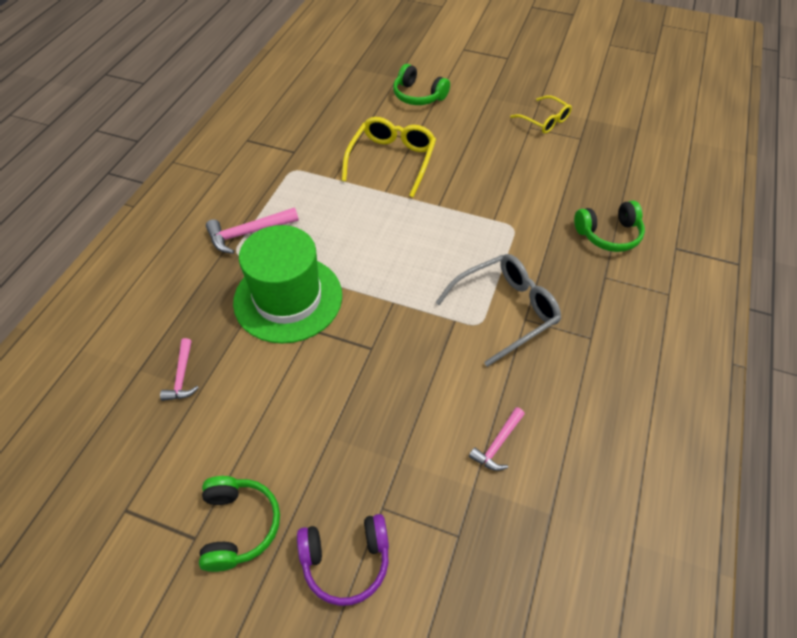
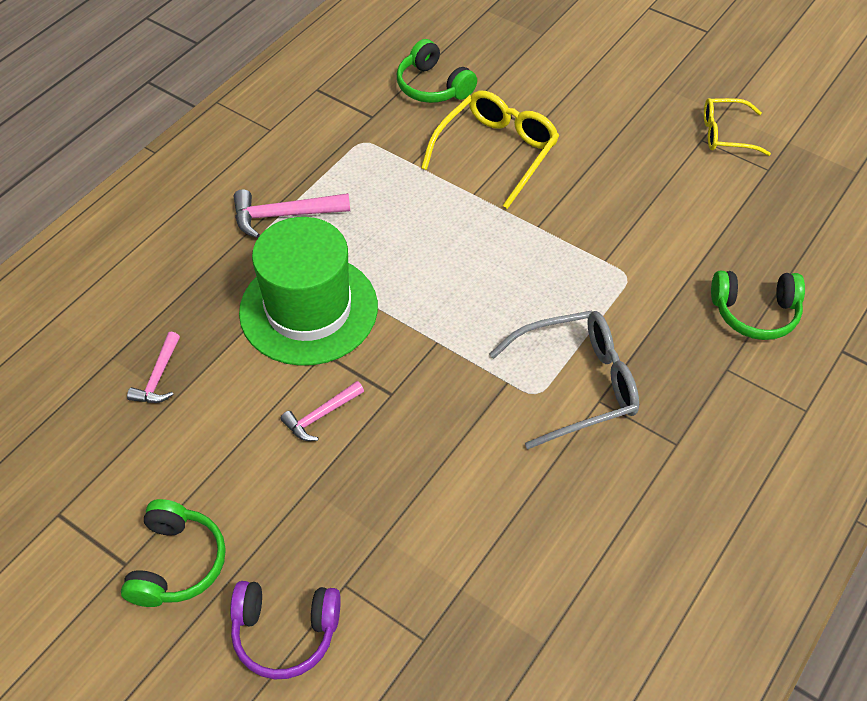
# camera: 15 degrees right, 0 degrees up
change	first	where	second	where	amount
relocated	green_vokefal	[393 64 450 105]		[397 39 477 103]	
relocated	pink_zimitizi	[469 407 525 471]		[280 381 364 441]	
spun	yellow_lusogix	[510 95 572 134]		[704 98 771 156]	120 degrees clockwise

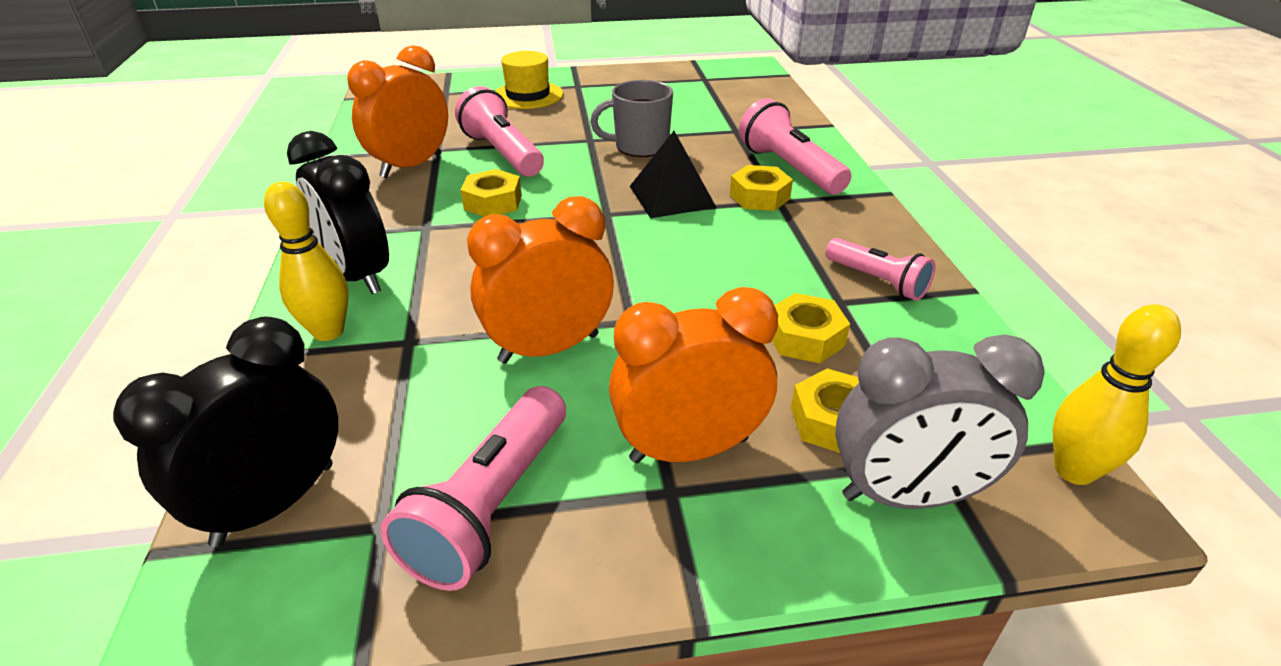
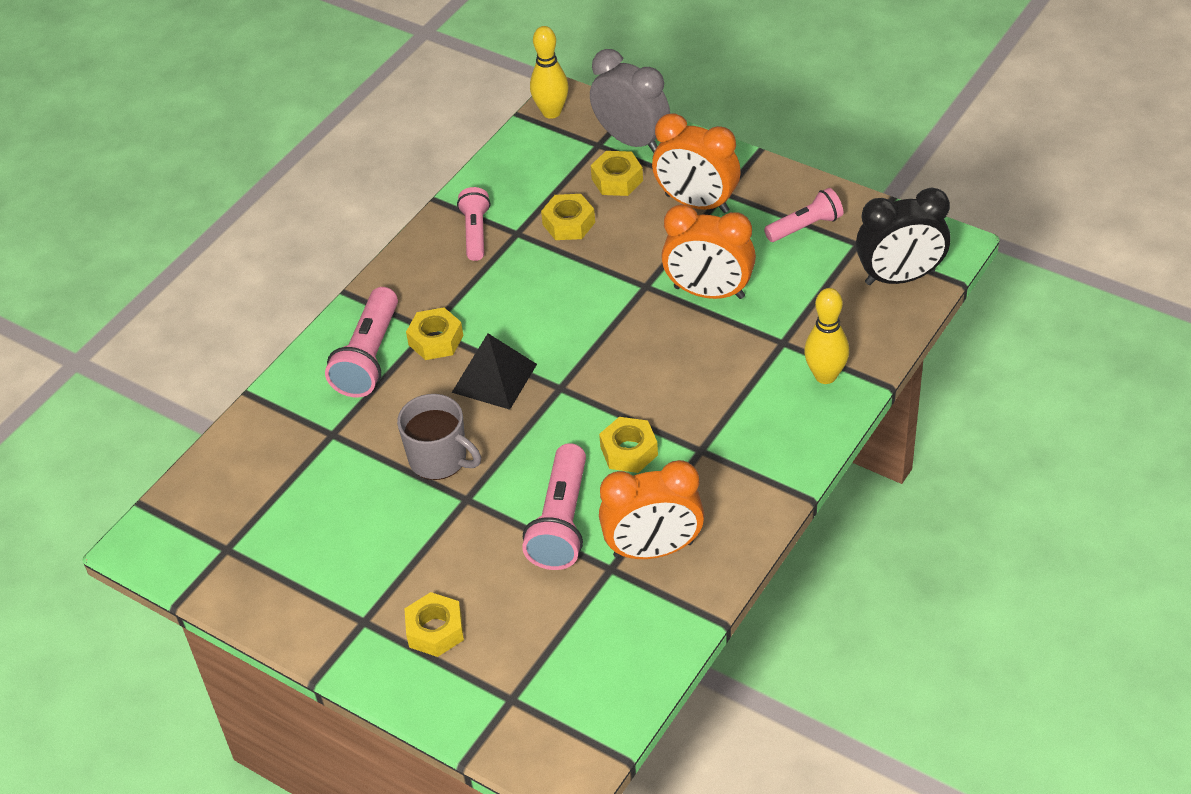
# camera: 135 degrees left, 10 degrees up
change	first	where	second	where	amount
missing	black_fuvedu	[287 131 389 294]			
exchanged	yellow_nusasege	[495 51 563 109]	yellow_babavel	[404 592 464 657]	
size	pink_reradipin	[380 386 566 591]		[764 188 843 242]	x0.65

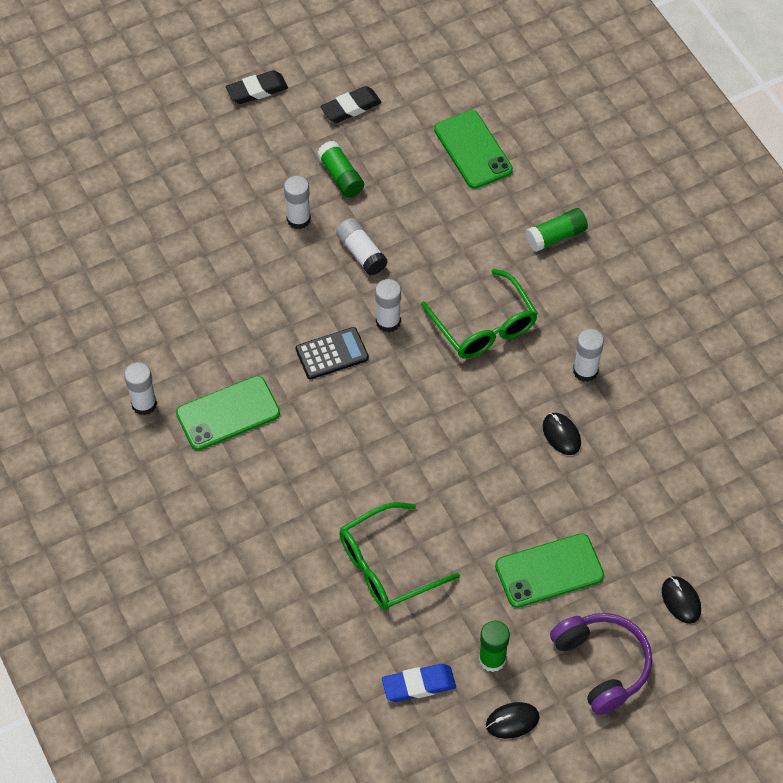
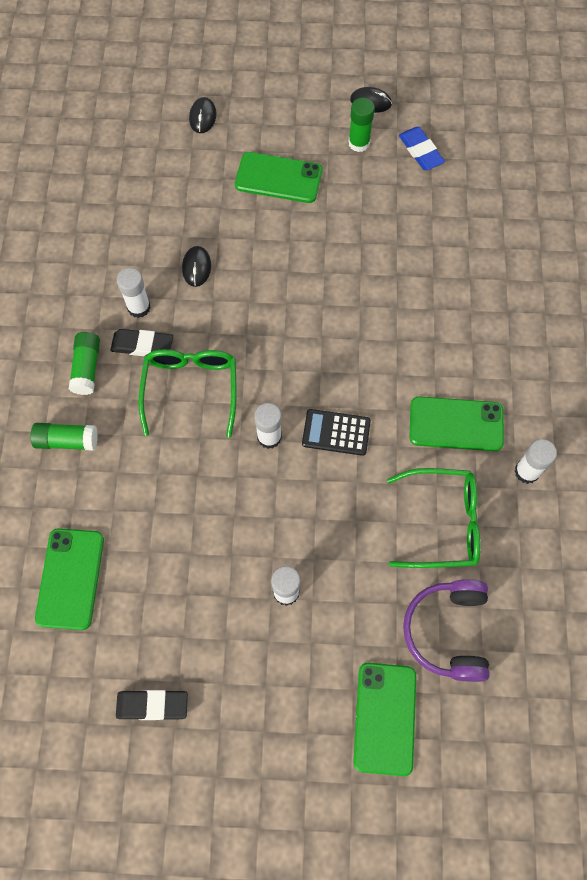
# camera: 150 degrees left, 10 degrees up
change	first	where	second	where	amount
missing	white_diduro	[336 218 388 276]			
appeared			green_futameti	[353 663 416 776]	
relocated	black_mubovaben	[226 70 288 104]		[110 329 173 356]	
relocated	green_diduro	[317 141 364 197]		[69 332 100 395]	
relocated	green_lusogix	[339 502 460 610]		[387 468 480 568]	
relocated	purple_vokefal	[550 613 652 715]		[403 579 490 682]	
spun	blue_mubovaben	[382 664 456 702]		[399 127 445 170]	45 degrees clockwise

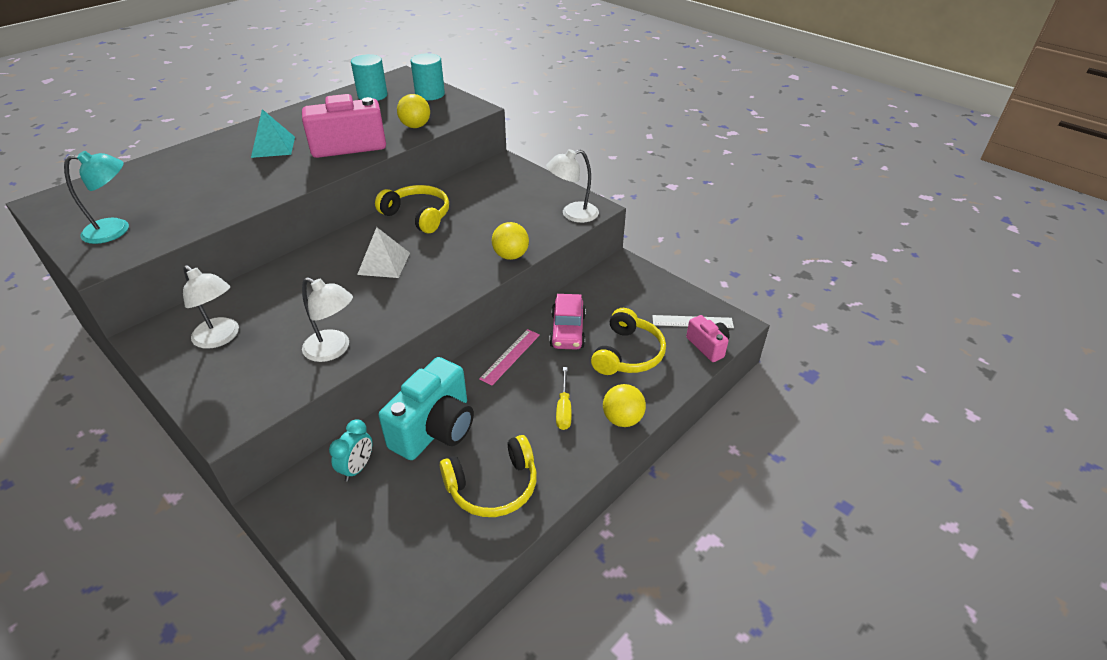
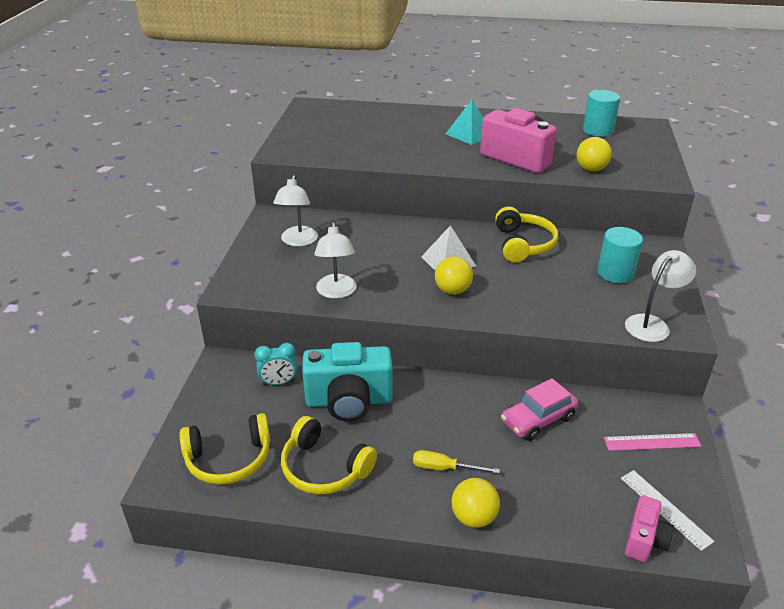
# camera: 55 degrees right, 5 degrees down
change	first	where	second	where	amount
missing	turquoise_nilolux	[64 151 129 244]			
relocated	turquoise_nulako	[411 53 445 100]		[597 227 643 283]	
relocated	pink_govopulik	[479 329 540 385]		[604 433 702 451]	
relocated	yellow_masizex	[492 222 529 260]		[435 256 473 295]	
relocated	yellow_vokefal	[591 308 666 375]		[180 413 270 485]	
spun	white_nilolux	[546 149 599 223]		[625 250 696 342]	105 degrees clockwise
spun	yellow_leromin	[556 367 572 430]		[413 450 500 473]	45 degrees clockwise

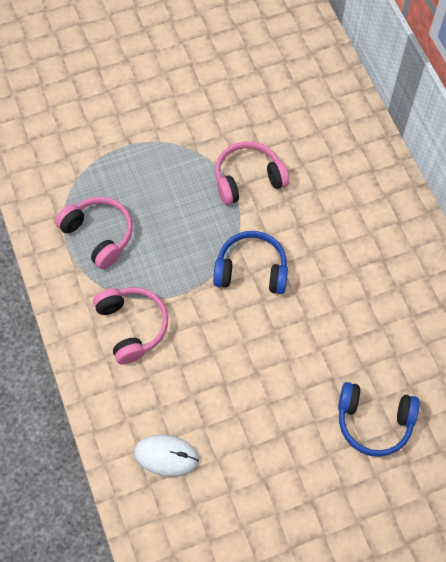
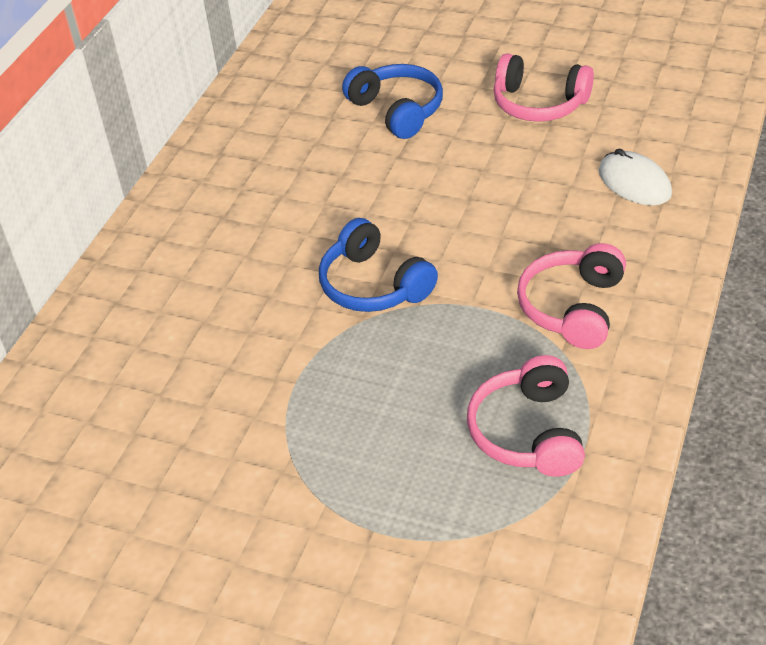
# camera: 135 degrees left, 20 degrees down
change	first	where	second	where	amount
relocated	pink_vokefal	[215 141 289 205]		[493 53 594 122]	

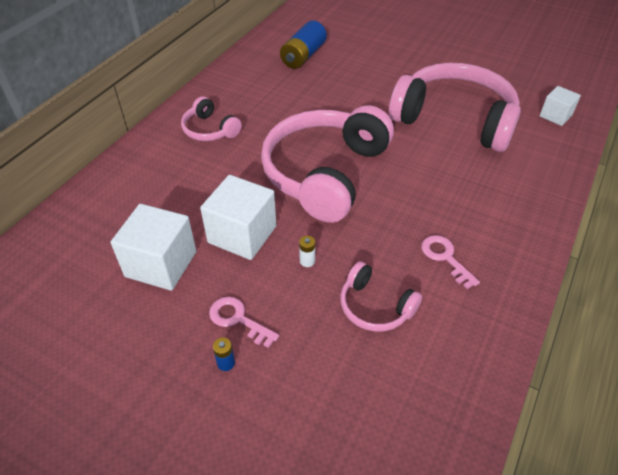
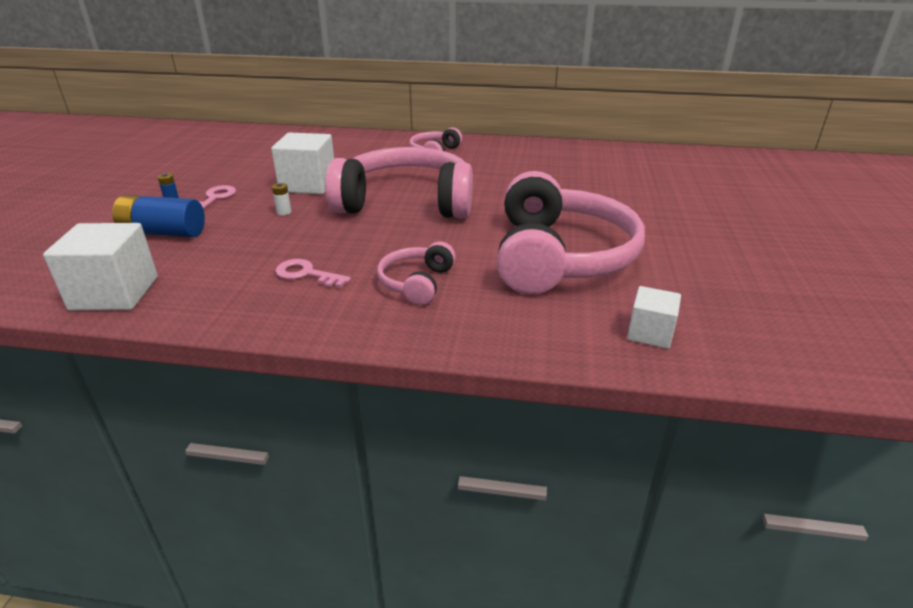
# camera: 70 degrees right, 15 degrees down
change	first	where	second	where	amount
relocated	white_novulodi	[111 204 196 291]		[43 223 158 311]	
relocated	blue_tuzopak	[280 21 327 69]		[112 195 205 237]	
relocated	pink_vokefal	[340 261 422 332]		[377 242 456 305]	
spun	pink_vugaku	[421 235 480 289]		[275 259 351 288]	105 degrees counterclockwise

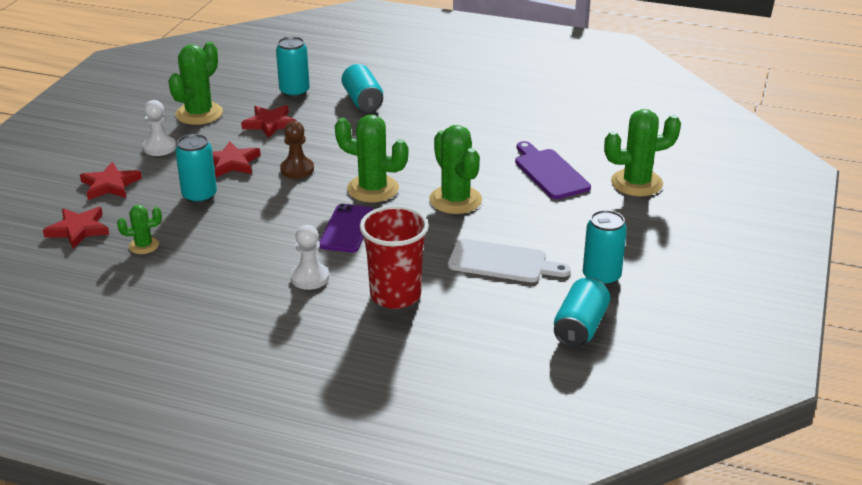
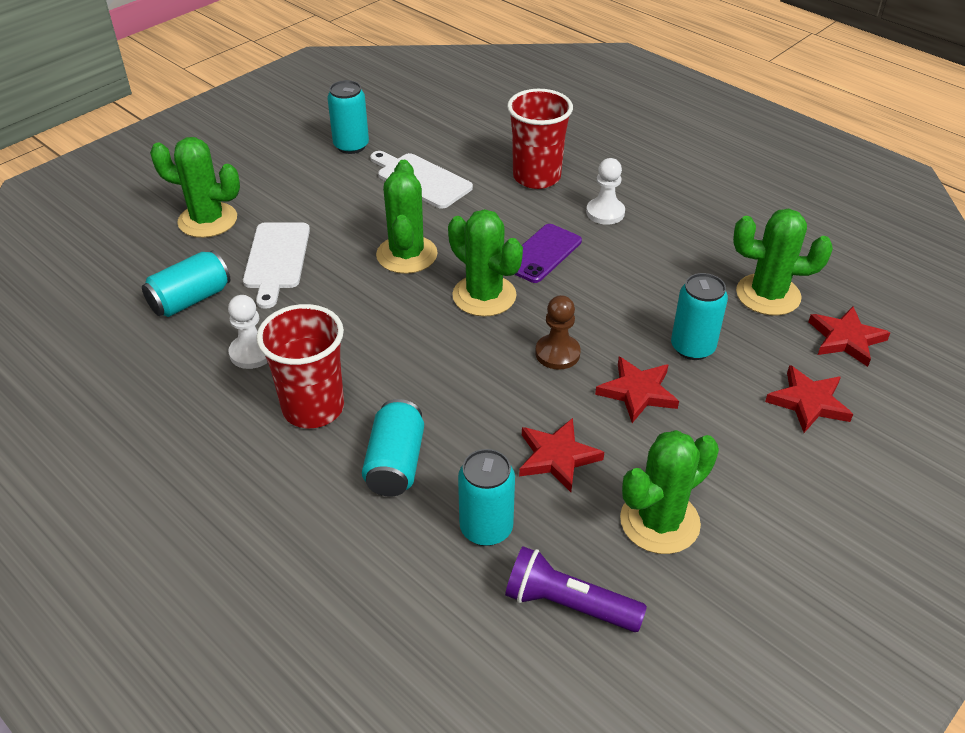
# camera: 155 degrees left, 10 degrees up
change	first	where	second	where	amount
appeared			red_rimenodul	[256 304 344 428]	
appeared			purple_reradipin	[505 546 647 632]	
relocated	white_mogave	[143 100 176 156]		[228 295 268 369]	
relocated	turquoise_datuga	[554 278 610 348]		[142 250 230 317]	
colour	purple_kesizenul	[515 141 591 199]	white_kesizenul	[243 222 310 309]	
size	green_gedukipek	[117 205 162 254]		[733 209 833 316]	x1.86

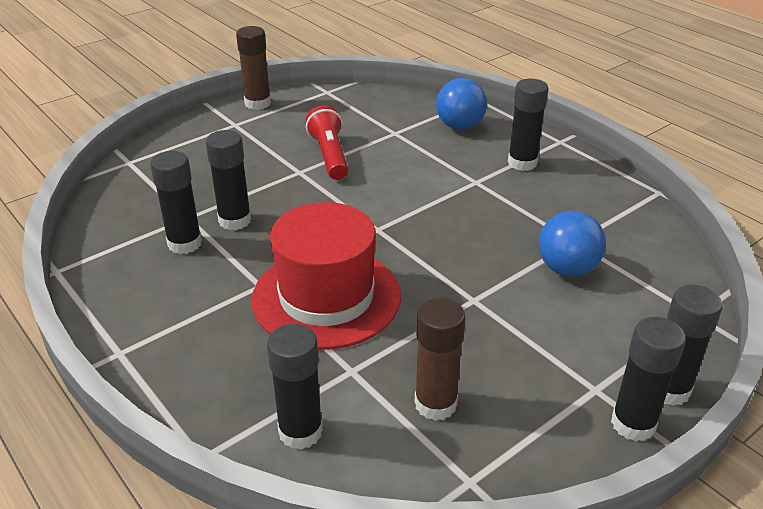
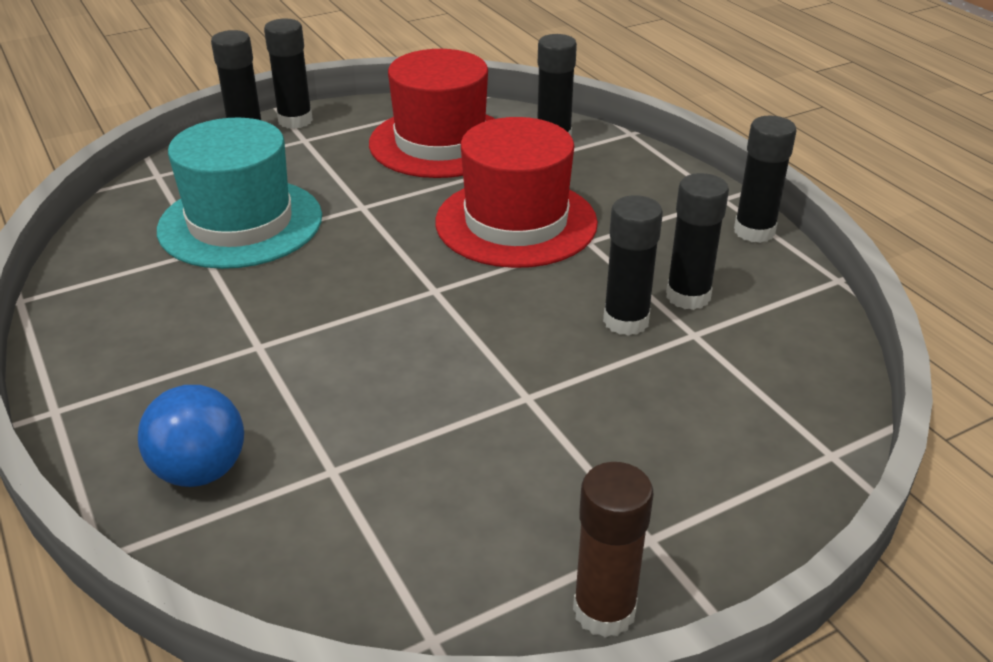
# camera: 170 degrees left, 0 degrees up
change	first	where	second	where	amount
missing	red_reradipin	[306 105 348 180]			
relocated	black_diduro	[508 79 549 171]		[734 116 796 243]	
exchanged	brown_diduro	[415 298 466 421]	red_nusasege	[369 49 495 178]	
exchanged	blue_masizex	[539 211 606 276]	turquoise_nusasege	[157 117 322 269]	

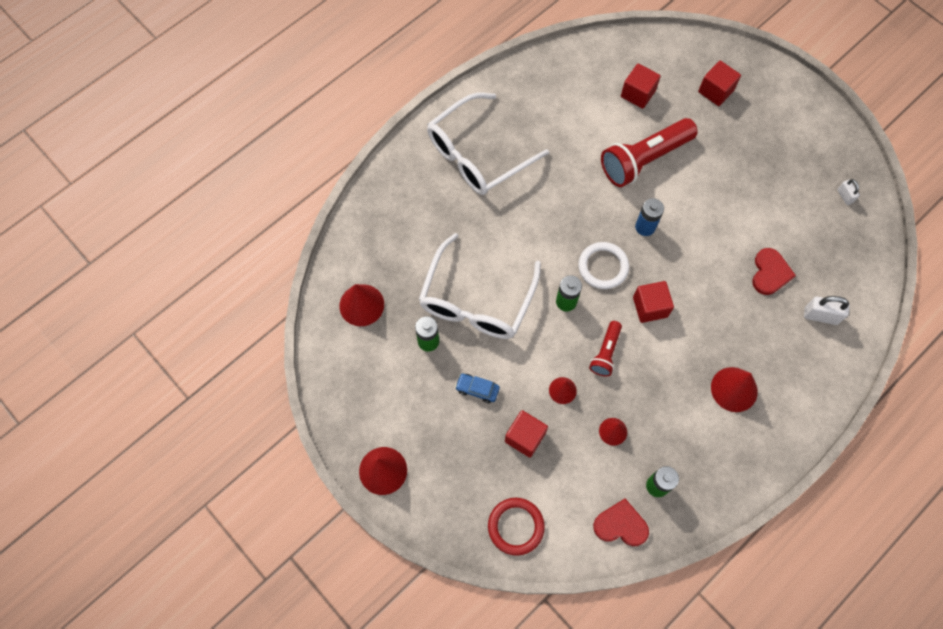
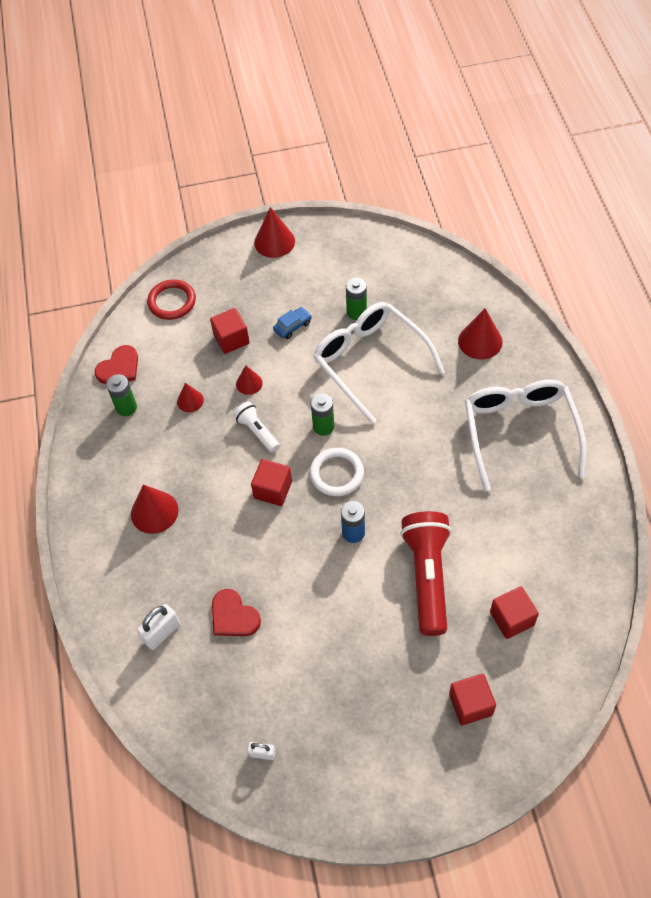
# camera: 125 degrees right, 10 degrees down
change	first	where	second	where	amount
relocated	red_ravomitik	[339 284 384 326]		[458 308 503 359]	
colour	red_reradipin	[589 321 622 376]	white_reradipin	[233 402 280 452]	

